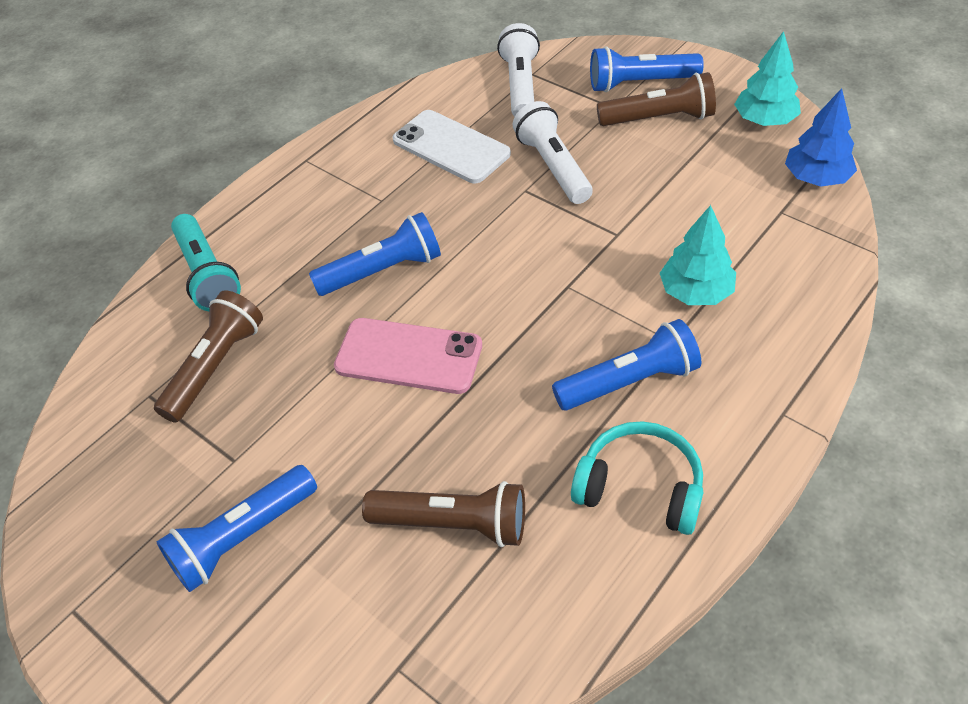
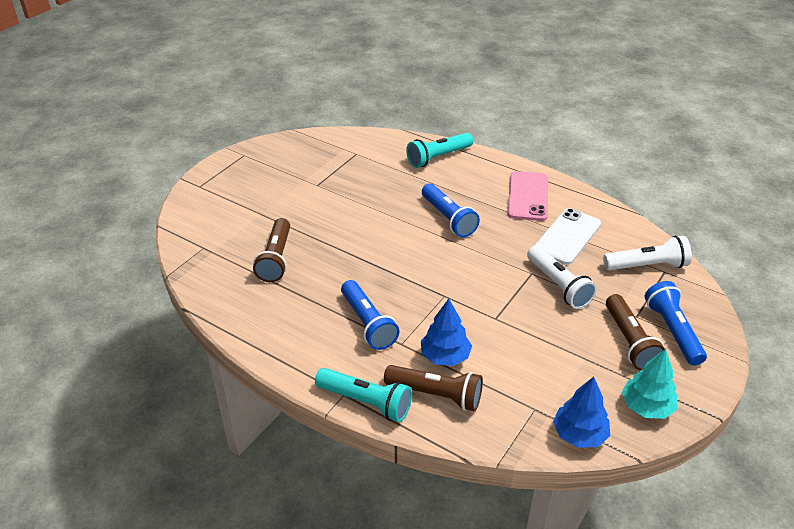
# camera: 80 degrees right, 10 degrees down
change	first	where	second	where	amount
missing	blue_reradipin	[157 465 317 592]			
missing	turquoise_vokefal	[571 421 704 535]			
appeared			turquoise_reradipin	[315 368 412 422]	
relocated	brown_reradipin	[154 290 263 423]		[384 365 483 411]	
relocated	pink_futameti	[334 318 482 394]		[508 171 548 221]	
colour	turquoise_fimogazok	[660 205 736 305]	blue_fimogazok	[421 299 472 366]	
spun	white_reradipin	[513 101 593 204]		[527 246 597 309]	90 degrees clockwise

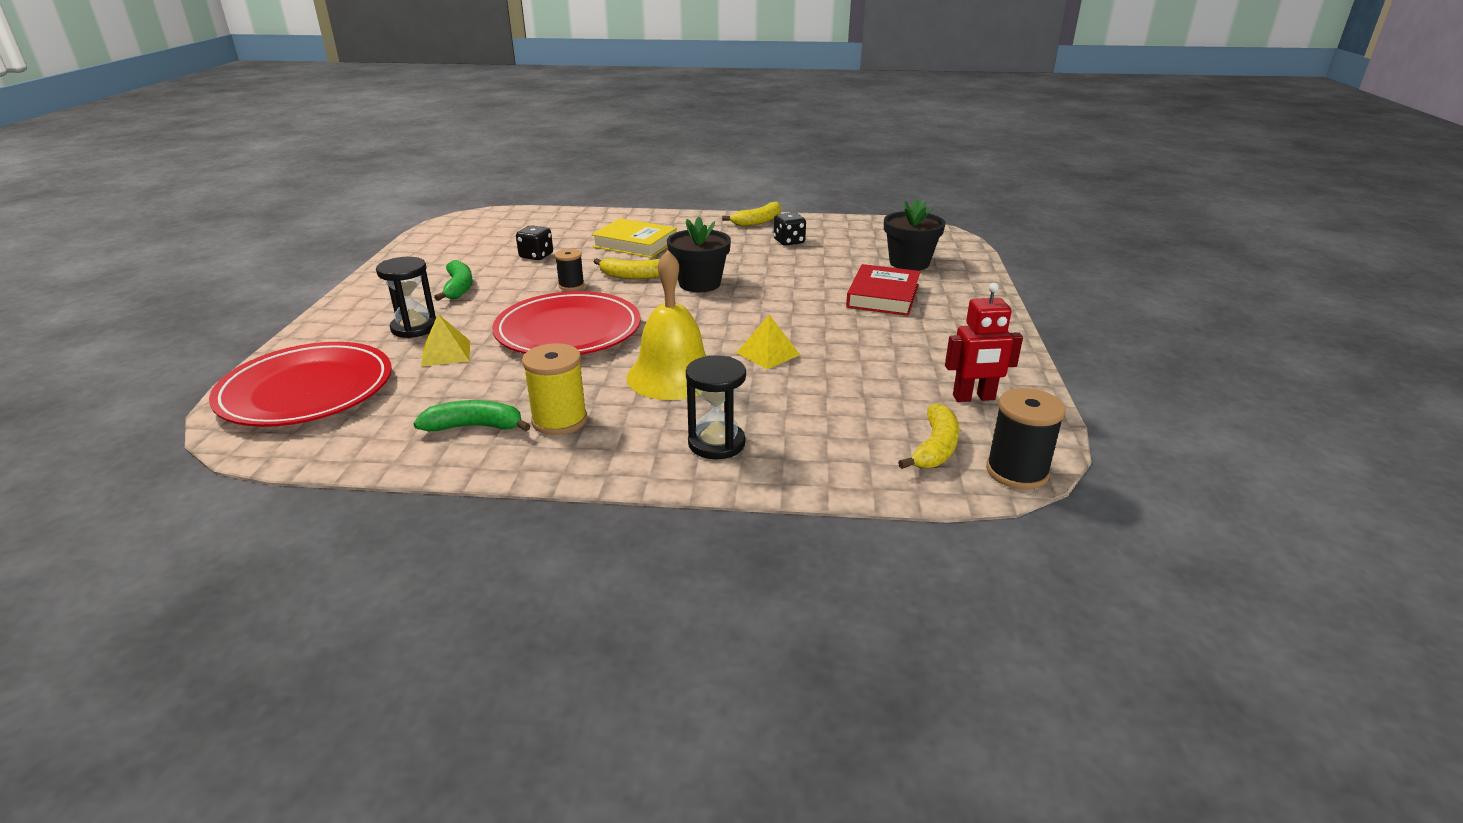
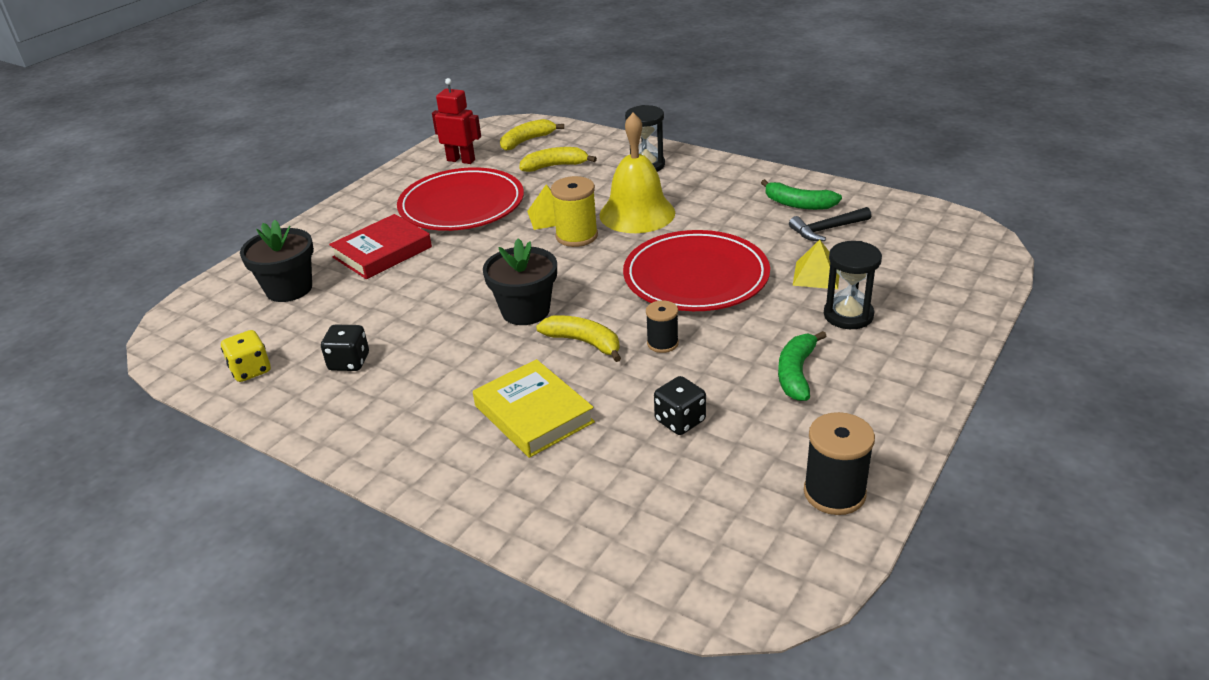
# camera: 150 degrees left, 5 degrees up
change	first	where	second	where	amount
appeared			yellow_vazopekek	[221 330 271 382]	
appeared			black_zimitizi	[789 207 871 241]	
relocated	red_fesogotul	[209 342 392 427]		[397 167 524 231]	
relocated	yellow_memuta	[522 343 587 435]		[551 176 598 247]	
relocated	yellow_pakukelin	[722 202 781 227]		[519 147 597 172]	
relocated	black_memuta	[986 388 1066 490]		[804 412 875 515]	

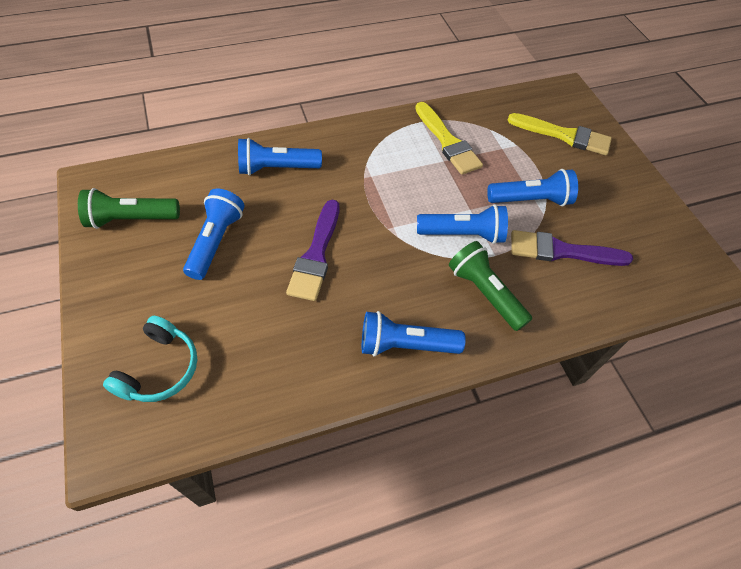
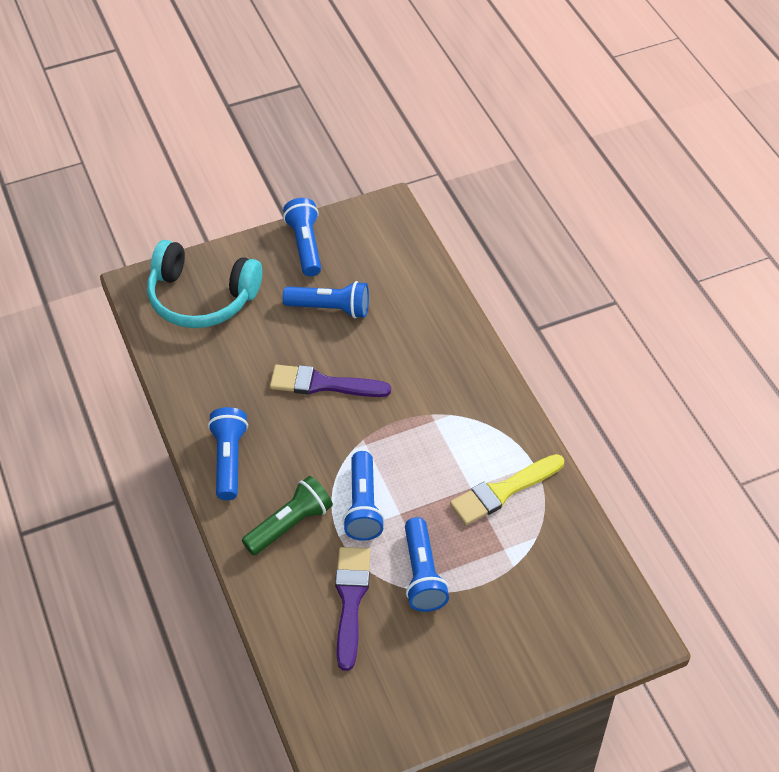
# camera: 90 degrees right, 5 degrees down
change	first	where	second	where	amount
missing	green_reradipin	[78 188 180 229]			
missing	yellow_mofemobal	[508 113 612 155]			
relocated	blue_reradipin	[238 138 322 175]		[283 198 321 276]	
size	turquoise_vokefal	[103 316 197 402]		[147 240 262 328]	x1.63

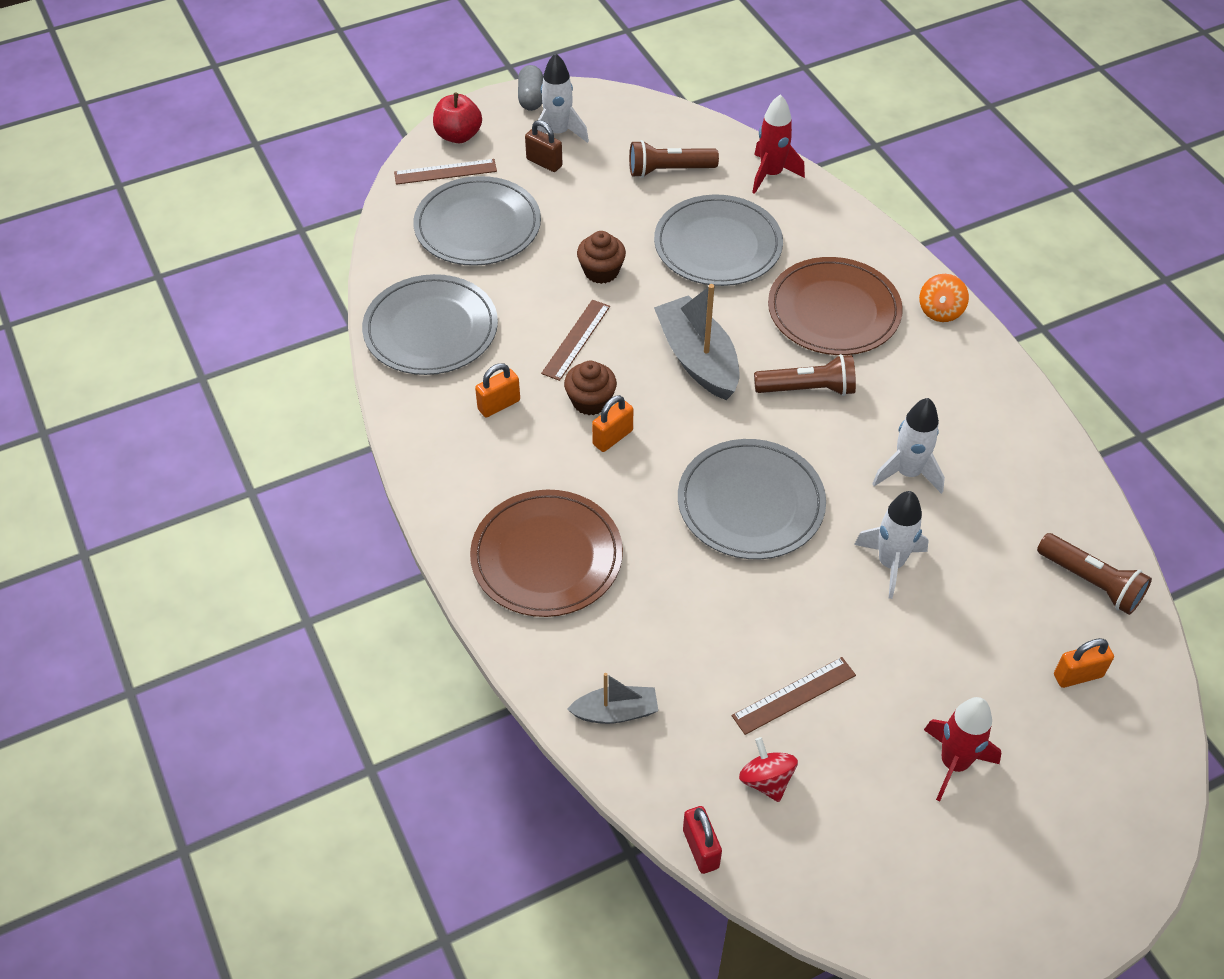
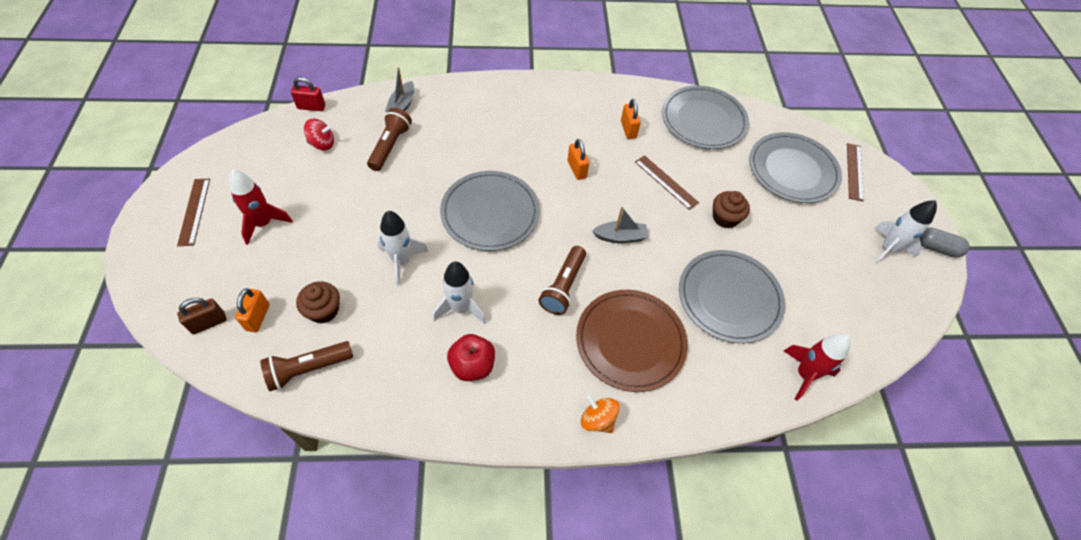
# camera: 110 degrees right, 5 degrees up
change	first	where	second	where	amount
missing	brown_fesogotul	[470 490 623 617]			
relocated	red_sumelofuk	[433 93 482 143]		[447 334 495 381]	
relocated	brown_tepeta	[525 120 563 172]		[177 298 227 335]	
relocated	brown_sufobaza	[564 361 617 415]		[296 281 340 324]	
relocated	brown_reradipin	[629 140 719 178]		[367 108 412 171]	
relocated	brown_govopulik	[732 657 856 735]		[177 179 210 246]	
size	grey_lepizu	[654 284 739 400]		[592 207 648 243]	x0.56

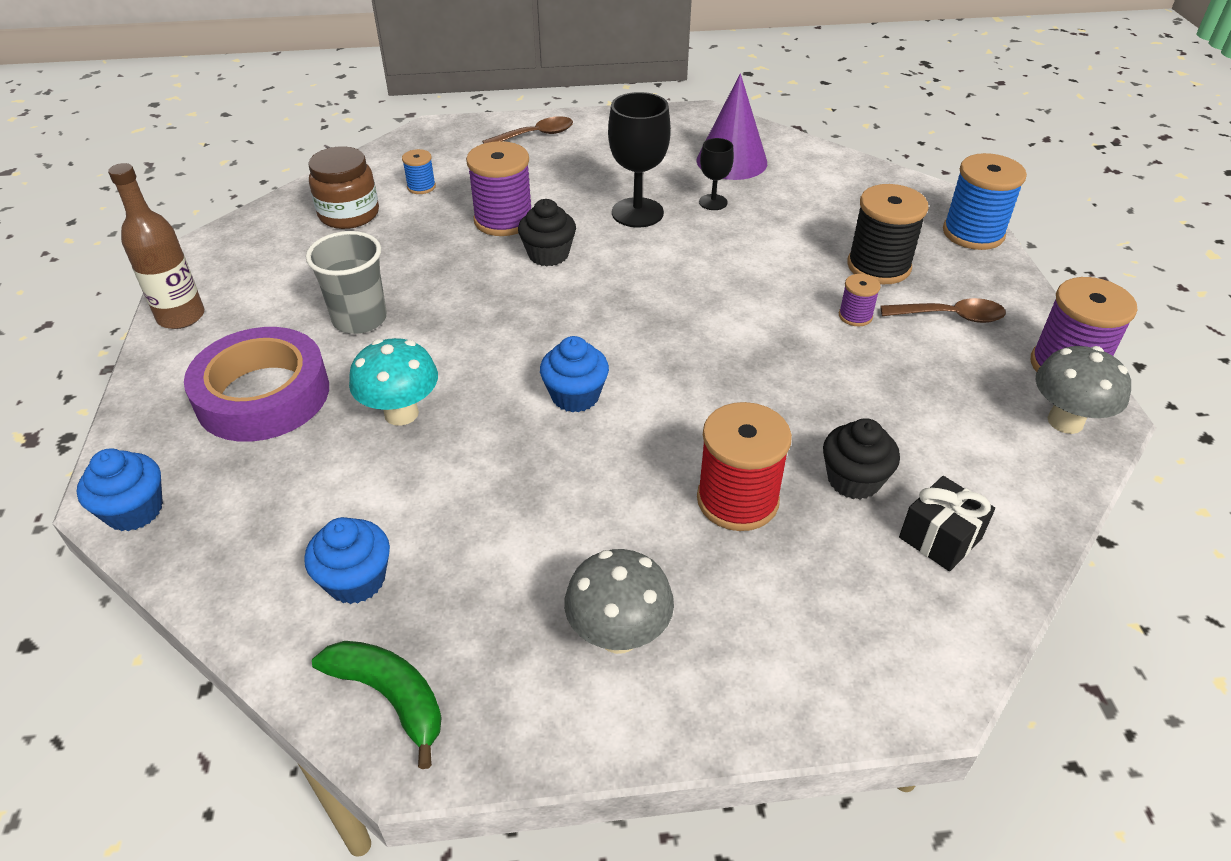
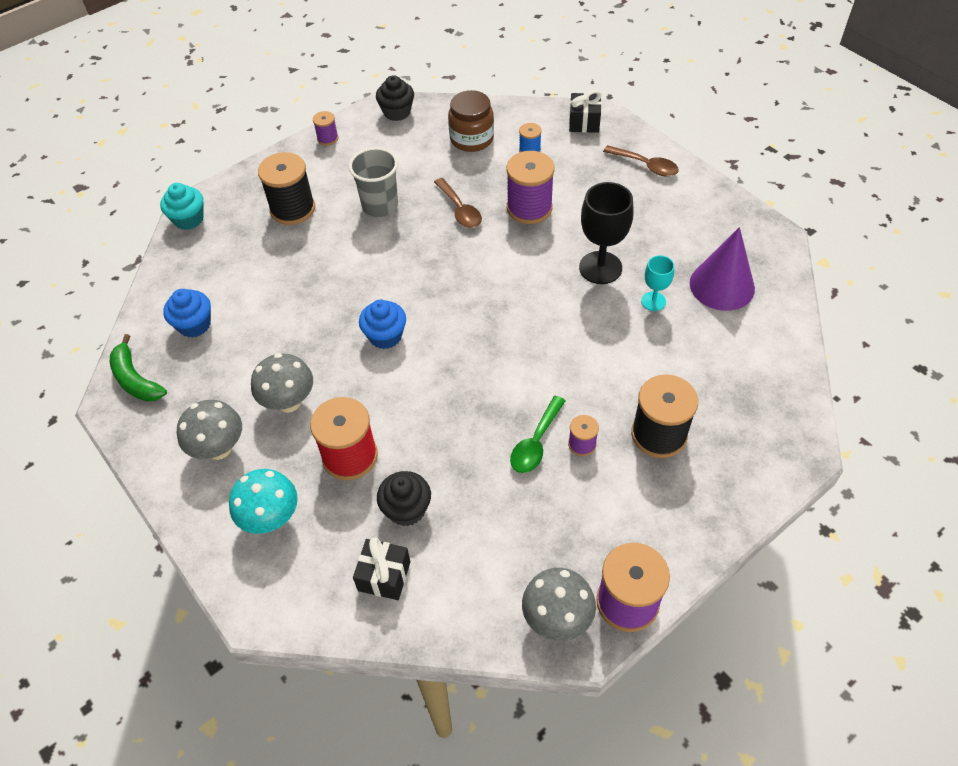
# camera: 60 degrees right, 10 degrees up
change	first	where	second	where	amount
missing	blue_memuta	[943 153 1027 250]			
appeared			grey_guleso	[251 353 313 413]	
appeared			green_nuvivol	[510 396 566 473]	
appeared			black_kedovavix	[569 90 602 133]	
relocated	turquoise_guleso	[349 338 438 426]		[229 469 298 534]	
relocated	black_sufobaza	[518 199 576 266]		[376 75 414 121]	
relocated	brown_nuvivol	[880 298 1006 323]		[434 178 482 228]	
exchanged	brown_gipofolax	[108 163 204 329]	purple_memuta	[313 111 338 145]	
exchanged	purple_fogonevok	[184 327 329 442]	black_memuta	[258 152 315 225]	
colour	blue_sufobaza	[77 449 163 531]	turquoise_sufobaza	[160 183 204 230]	
colour	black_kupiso	[699 138 734 210]	turquoise_kupiso	[641 255 674 311]	
spun	green_pakukelin	[312 641 442 769]		[110 334 167 402]	135 degrees clockwise

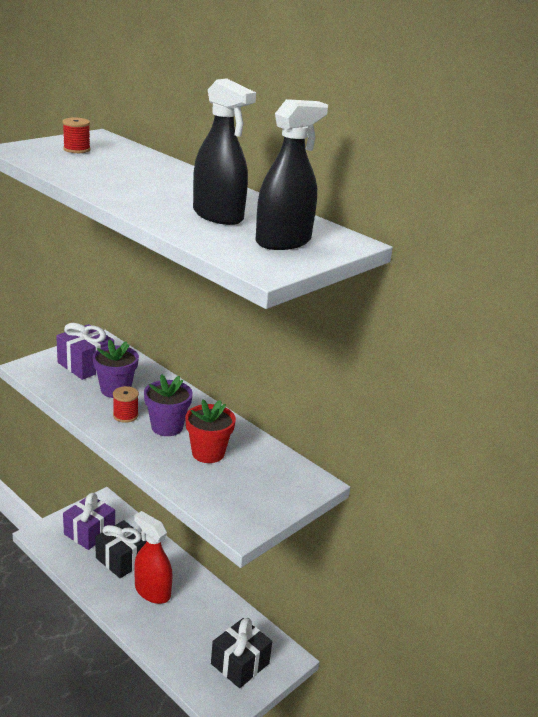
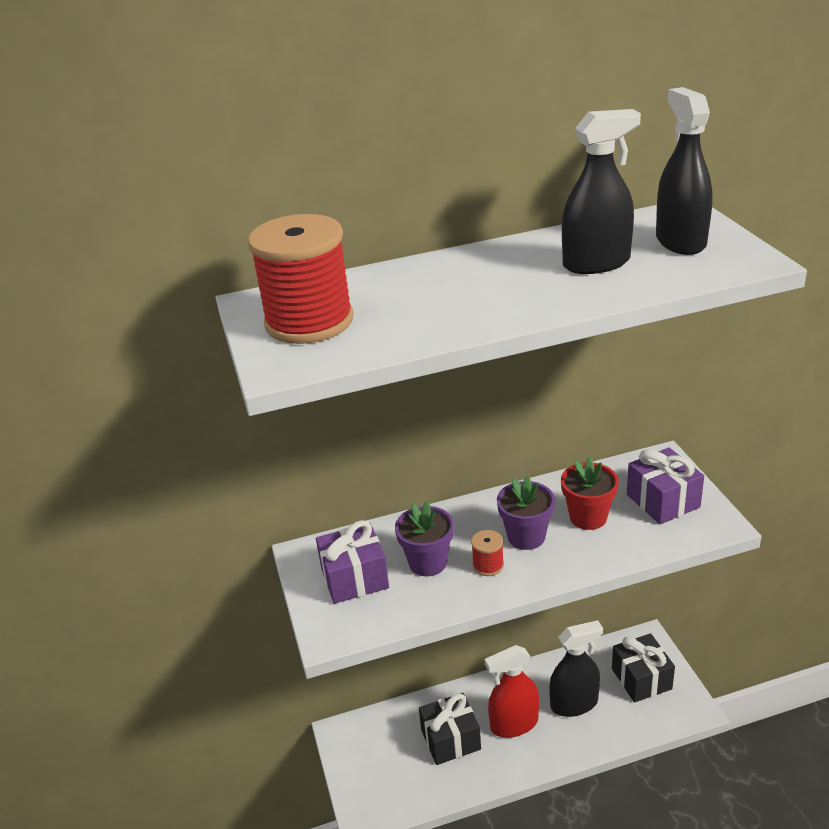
# camera: 55 degrees left, 5 degrees up
change	first	where	second	where	amount
appeared			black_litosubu	[549 620 603 717]	
relocated	purple_kedovavix	[63 493 115 550]		[627 447 704 524]	
size	red_memuta	[62 118 91 153]		[248 214 354 344]	x2.34

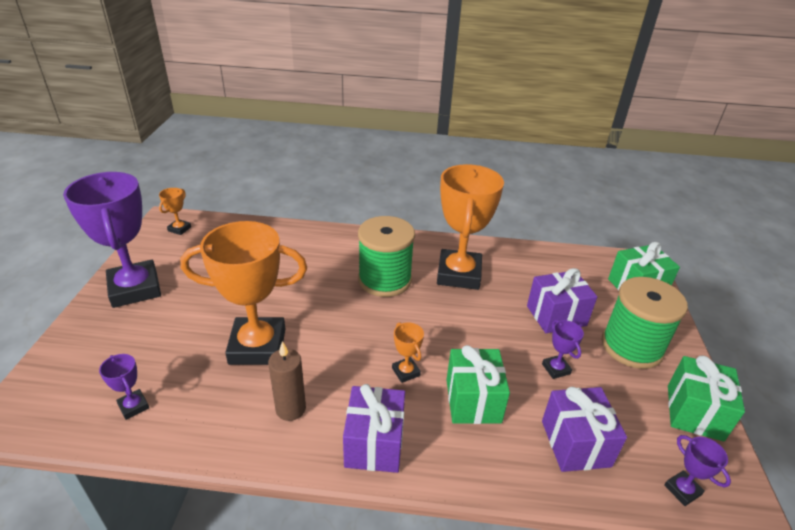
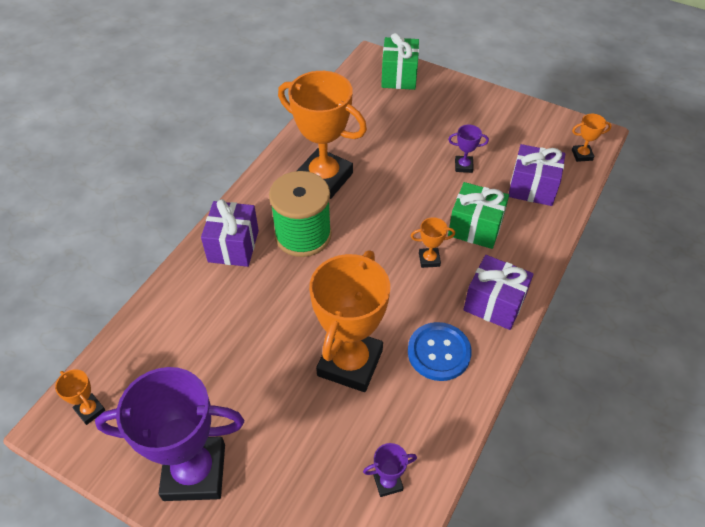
# camera: 65 degrees left, 15 degrees up
change	first	where	second	where	amount
missing	green_memuta	[602 277 688 369]			
missing	green_kedovavix	[668 355 745 441]			
relocated	purple_kedovavix	[527 268 597 333]		[201 199 259 267]	
exchanged	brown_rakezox	[268 341 306 421]	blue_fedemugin	[408 322 472 381]	
colour	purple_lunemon	[664 435 731 506]	orange_lunemon	[572 114 612 162]	

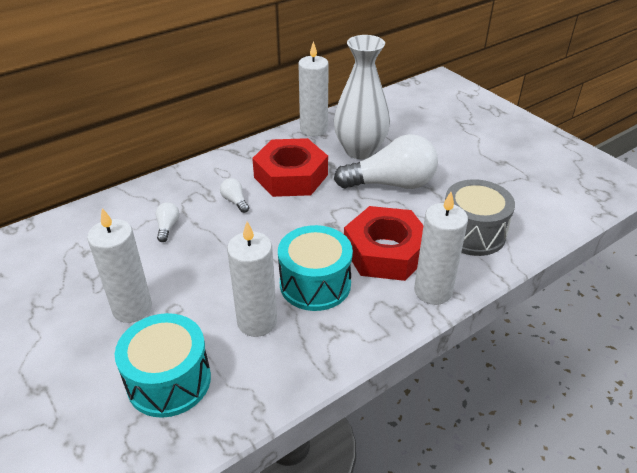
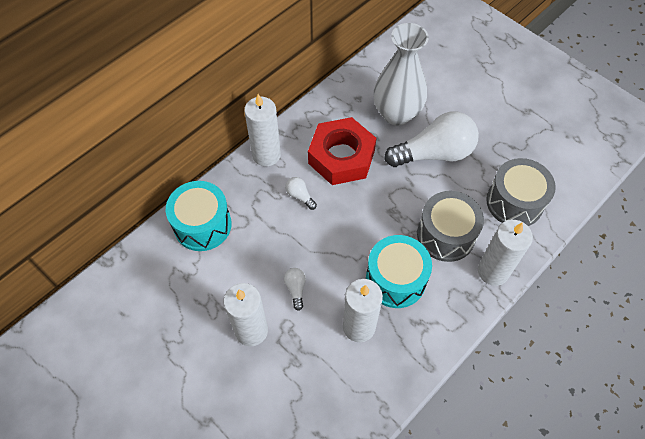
# camera: 10 degrees left, 20 degrees up
change	first	where	second	where	amount
relocated	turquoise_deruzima	[115 313 211 418]		[166 181 232 251]	
relocated	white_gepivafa	[156 202 180 242]		[284 268 306 311]	
relocated	white_rakezox	[298 41 329 136]		[244 94 281 166]	
exchanged	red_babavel	[344 206 424 281]	grey_deruzima	[417 191 484 262]	

